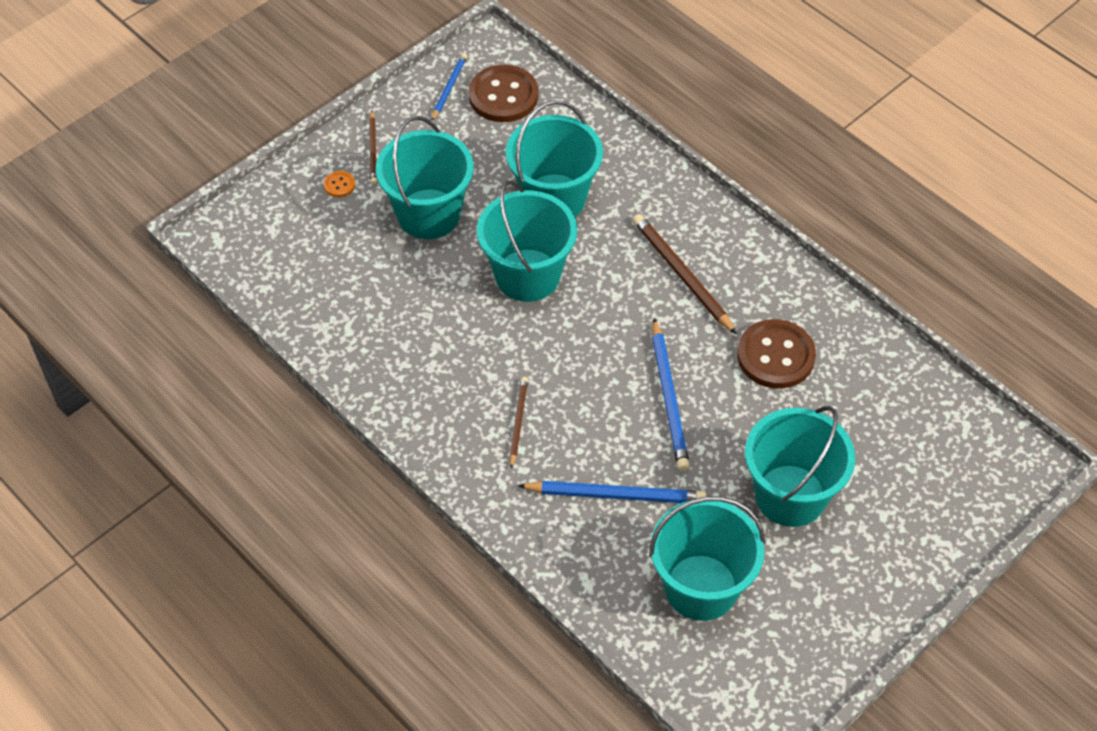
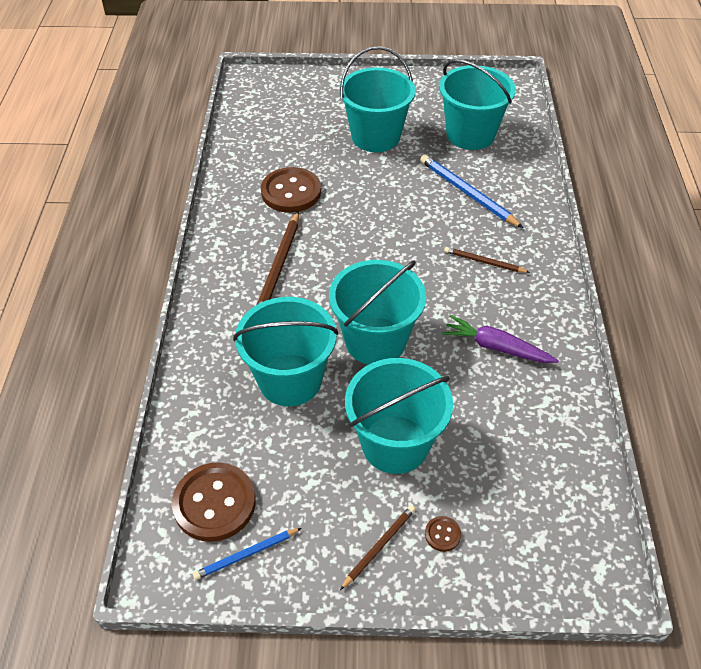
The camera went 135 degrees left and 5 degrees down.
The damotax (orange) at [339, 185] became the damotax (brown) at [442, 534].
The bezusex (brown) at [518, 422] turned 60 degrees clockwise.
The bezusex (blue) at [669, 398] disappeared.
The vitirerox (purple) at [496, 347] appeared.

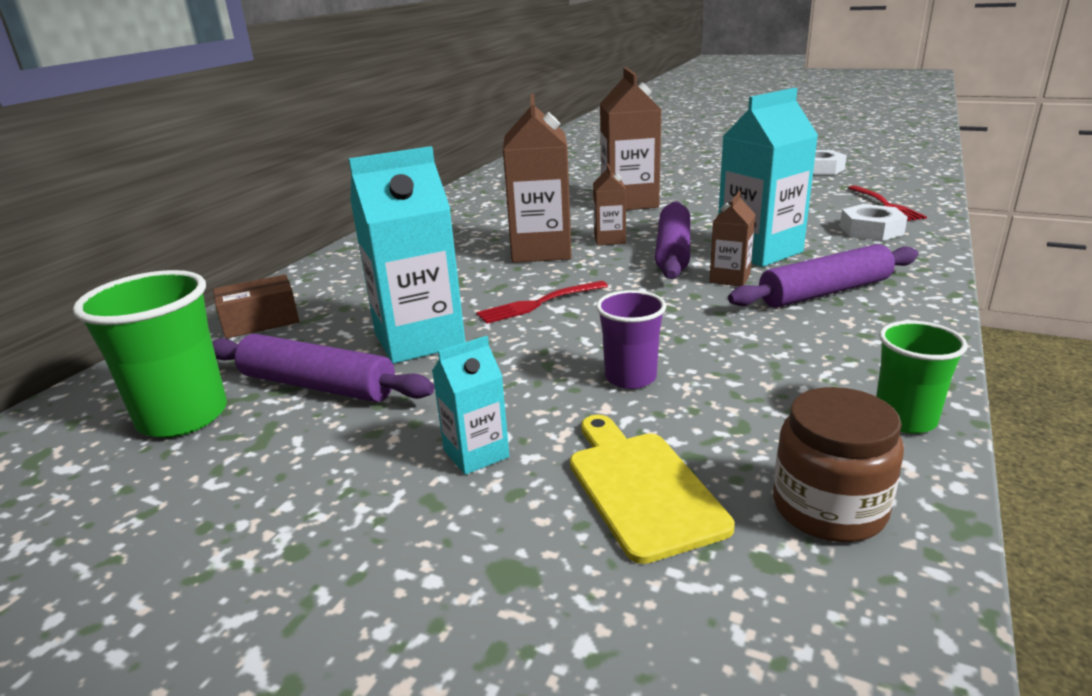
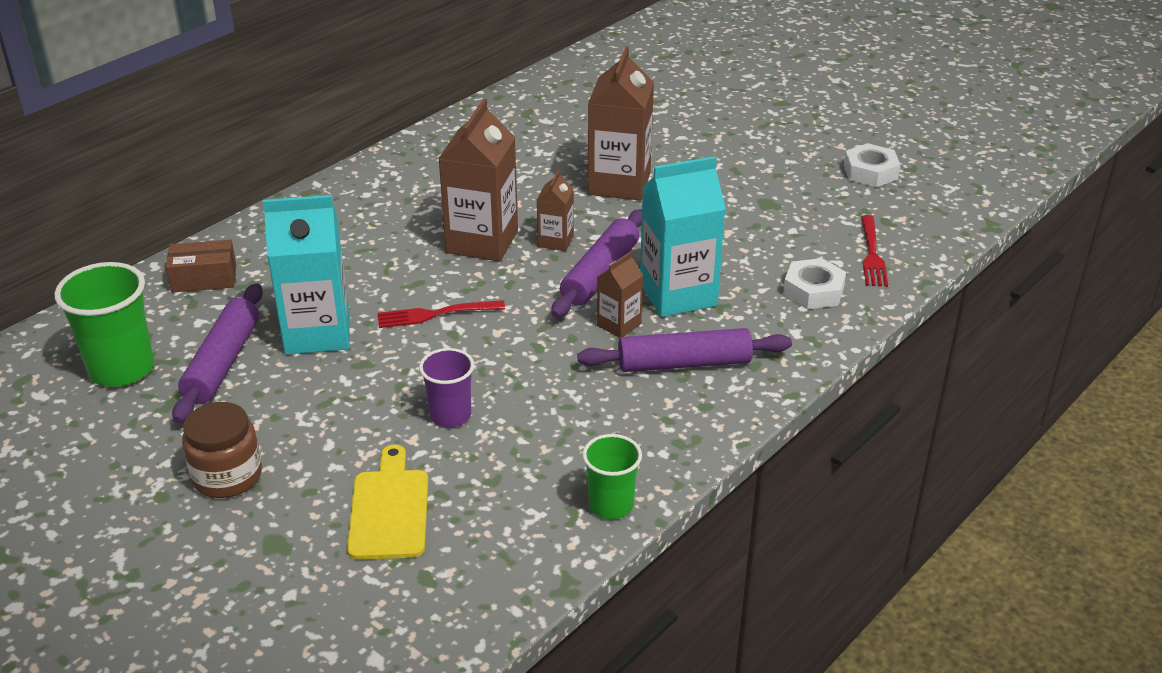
The camera went 15 degrees right and 10 degrees up.
The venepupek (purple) at [318, 385] turned 60 degrees clockwise.
The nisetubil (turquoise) at [476, 454] disappeared.
The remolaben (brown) moved from [829, 508] to [227, 476].

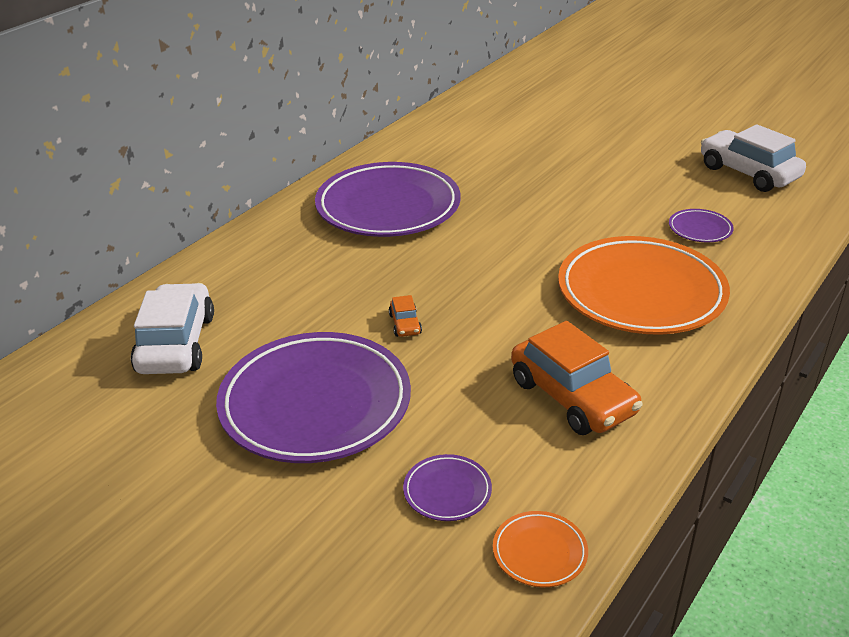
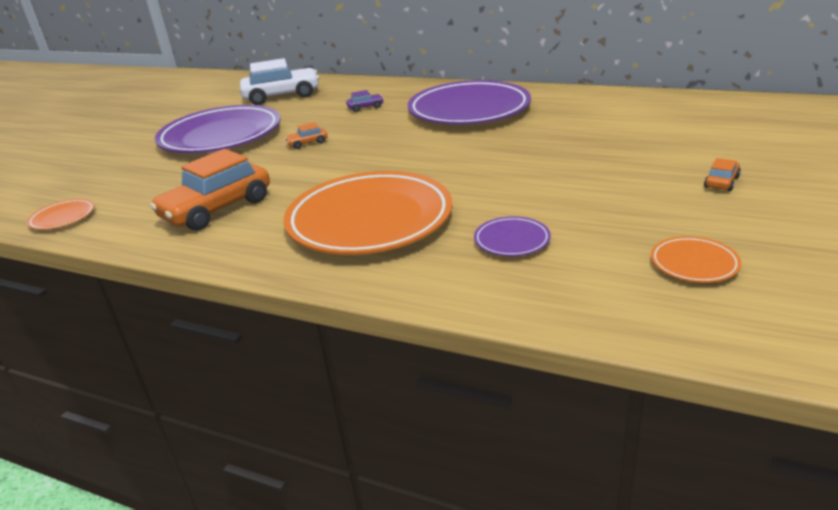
The camera went 80 degrees right and 5 degrees down.
The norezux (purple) at [447, 491] disappeared.
The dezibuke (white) at [748, 173] was replaced by the norezux (orange) at [694, 264].
The dezibuke (purple) at [365, 107] appeared.
The dezibuke (orange) at [721, 182] appeared.

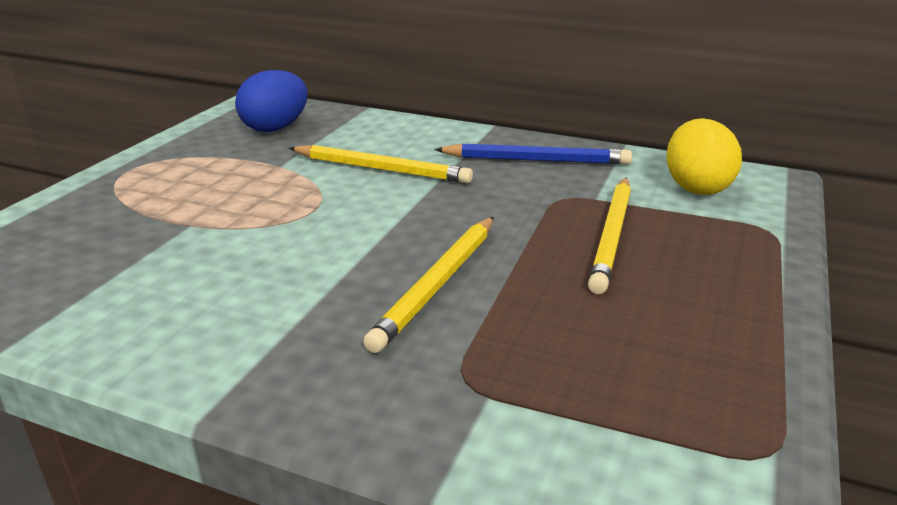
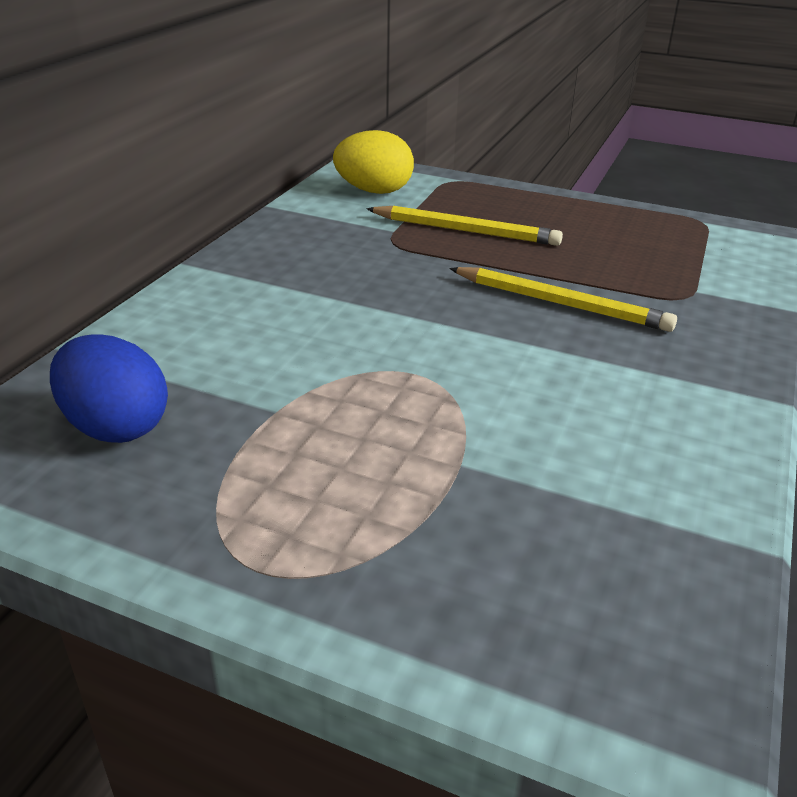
The camera went 90 degrees left and 5 degrees up.
The bezusex (yellow) at [381, 169] disappeared.
The bezusex (blue) at [536, 160] disappeared.

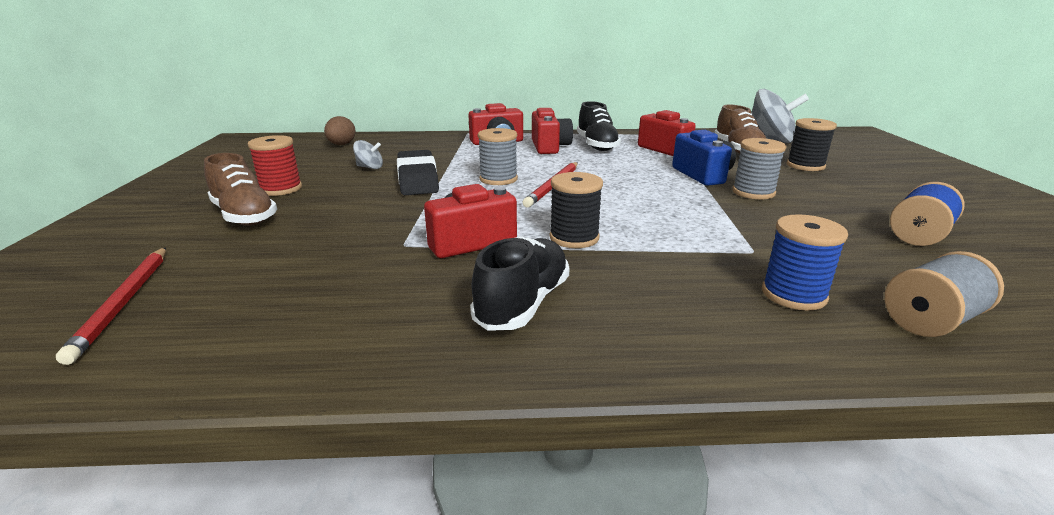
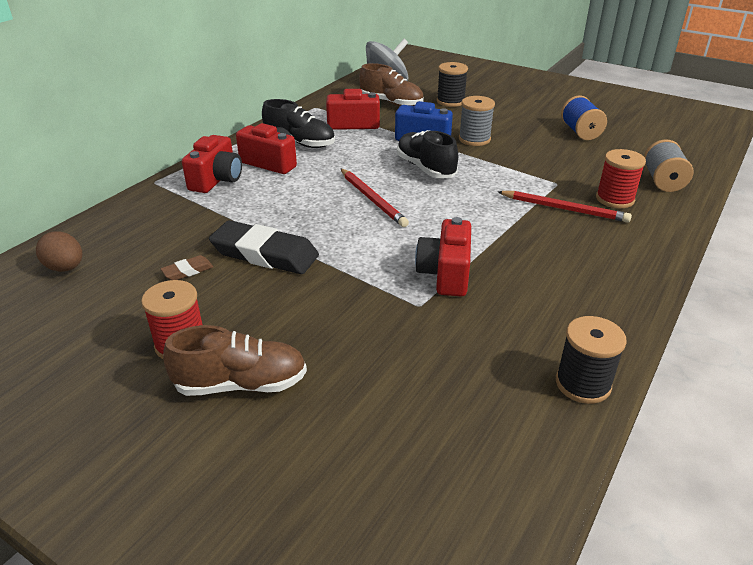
The camera went 55 degrees left and 10 degrees up.
The bezusex (red) moved from [124, 302] to [564, 209].
The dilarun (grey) at [369, 167] was replaced by the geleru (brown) at [188, 271].
The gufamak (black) moved from [523, 303] to [425, 168].
The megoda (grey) at [498, 179] disappeared.
The megoda (black) moved from [574, 238] to [583, 384].
The megoda (blue) at [793, 294] became the megoda (red) at [615, 199].

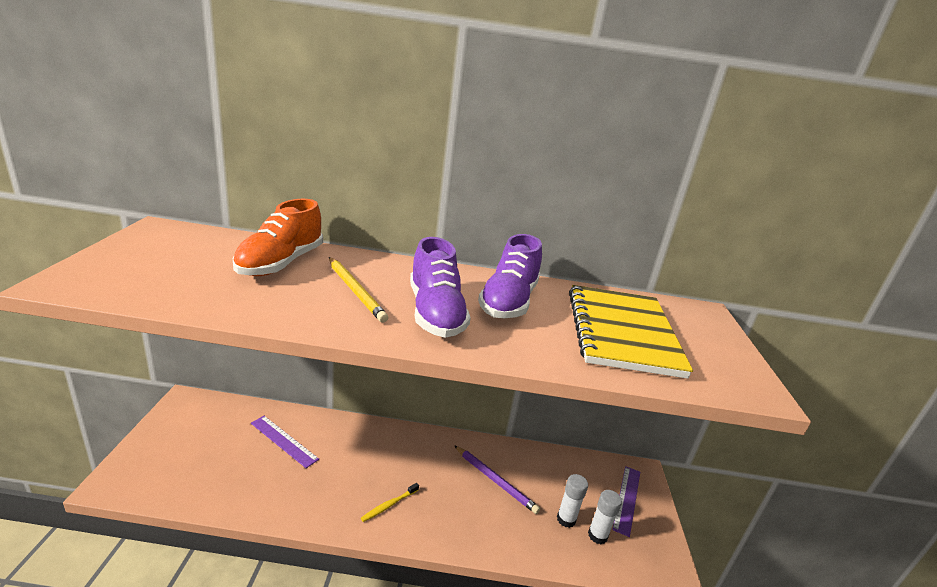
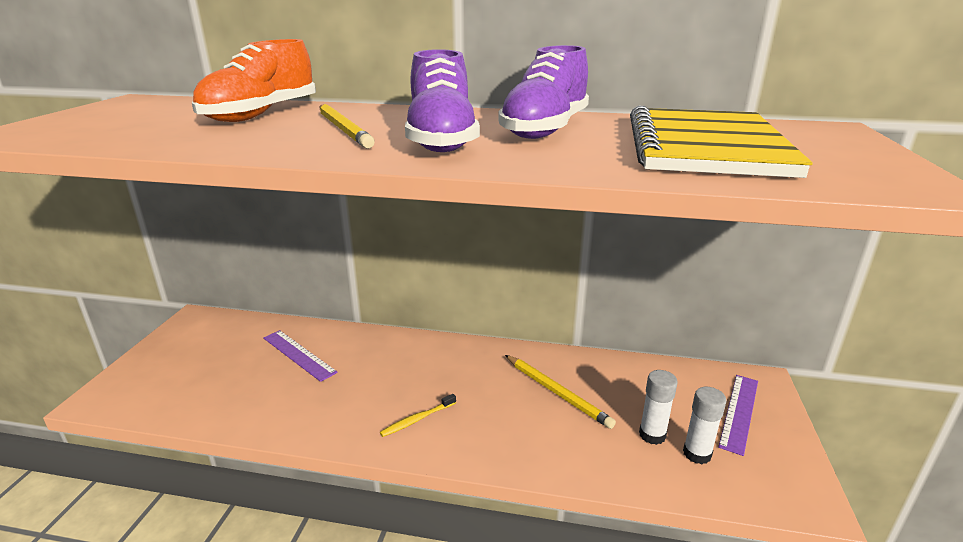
The camera went 10 degrees right and 0 degrees up.
The bezusex (purple) at [495, 480] became the bezusex (yellow) at [557, 392].

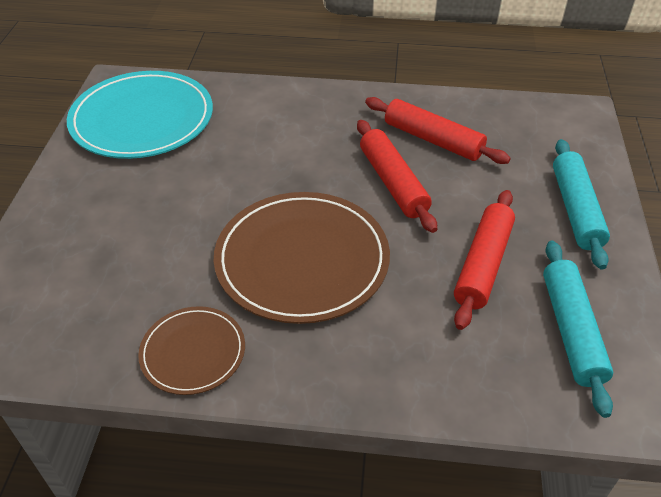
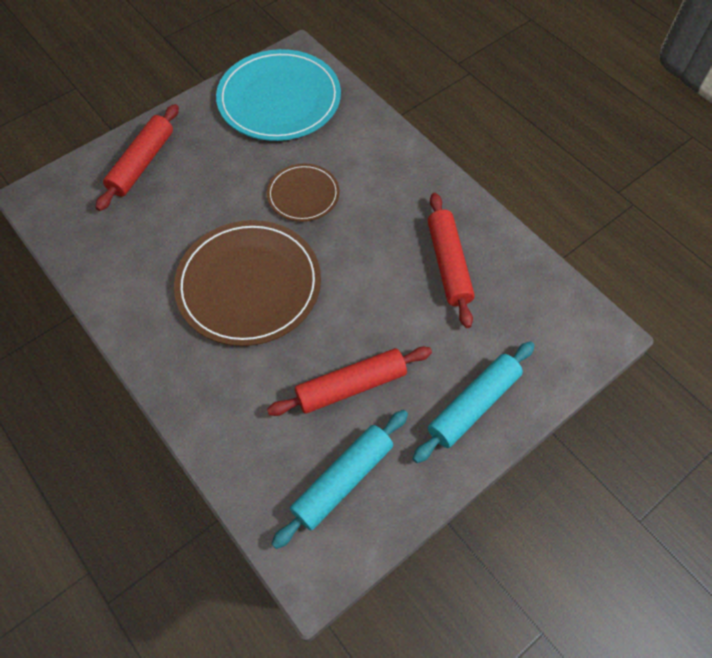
The camera went 45 degrees right and 15 degrees up.
The norezux (brown) moved from [193, 352] to [303, 195].
The venepupek (red) moved from [393, 183] to [142, 163].

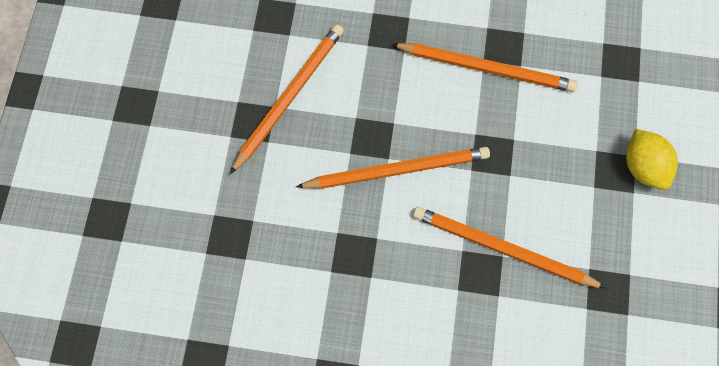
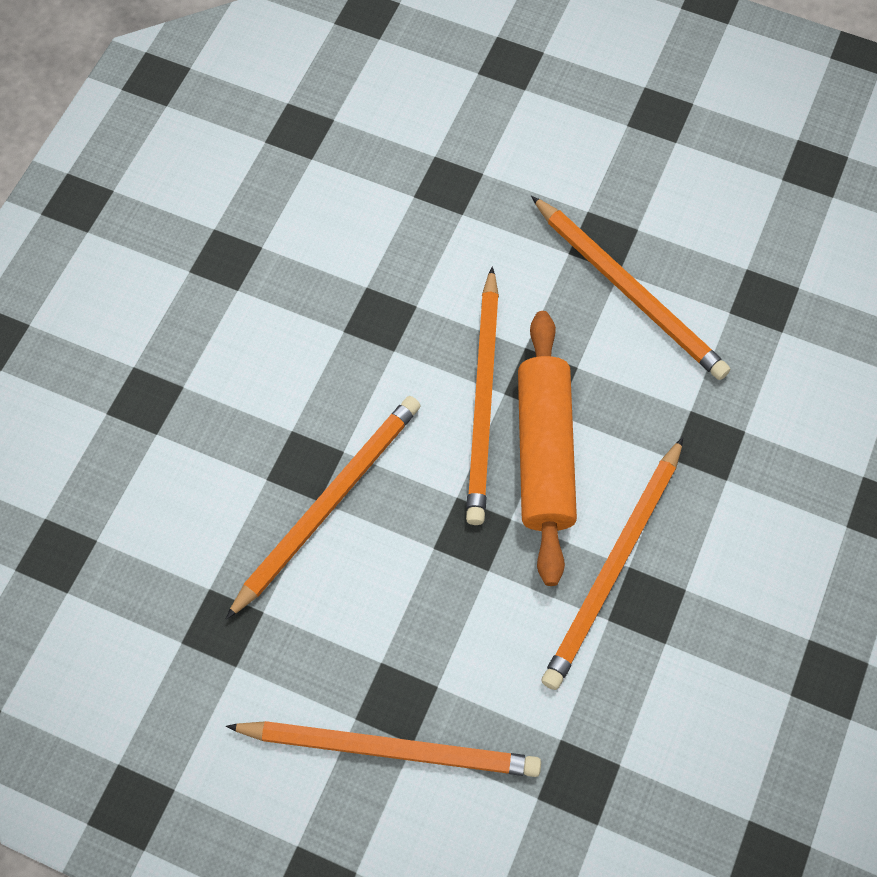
The camera went 105 degrees right and 5 degrees down.
The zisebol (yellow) at [644, 167] was replaced by the bezusex (orange) at [390, 749].
The venepupek (orange) at [544, 453] appeared.

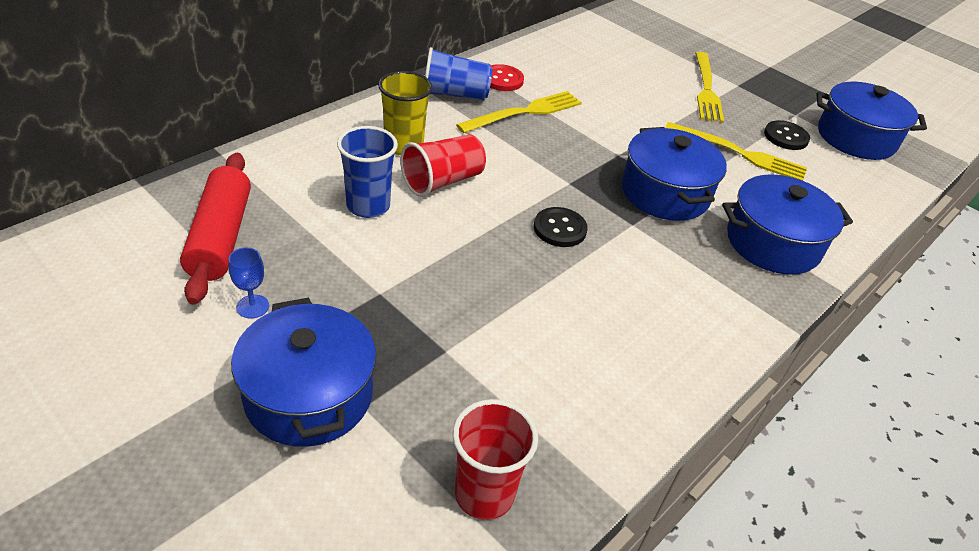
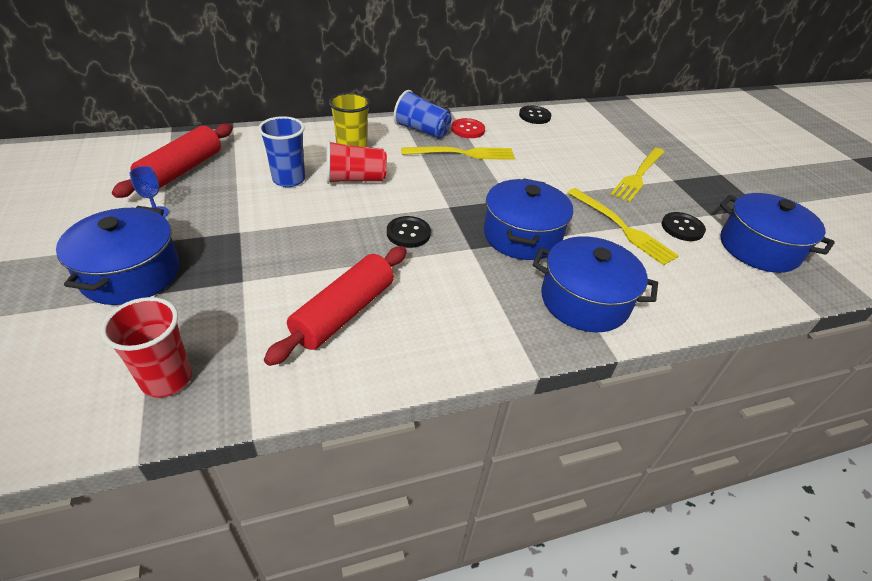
The camera went 30 degrees right and 0 degrees up.
The venepupek (red) at [344, 312] appeared.
The damotax (black) at [534, 116] appeared.

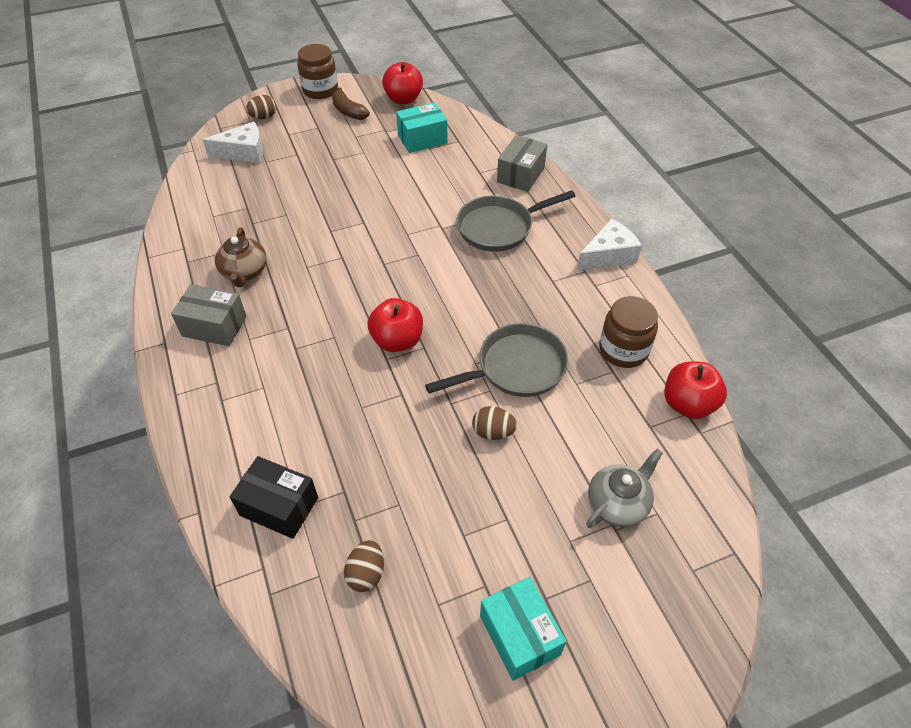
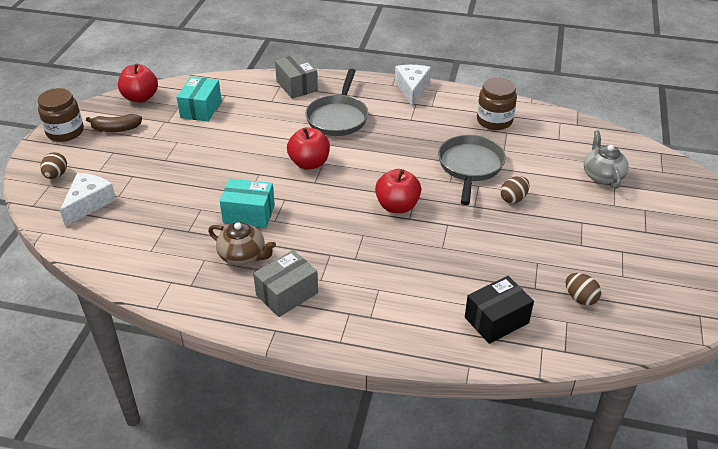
The camera went 55 degrees left and 10 degrees down.
The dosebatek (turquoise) moved from [519, 635] to [249, 214].
The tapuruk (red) moved from [688, 404] to [309, 163].

